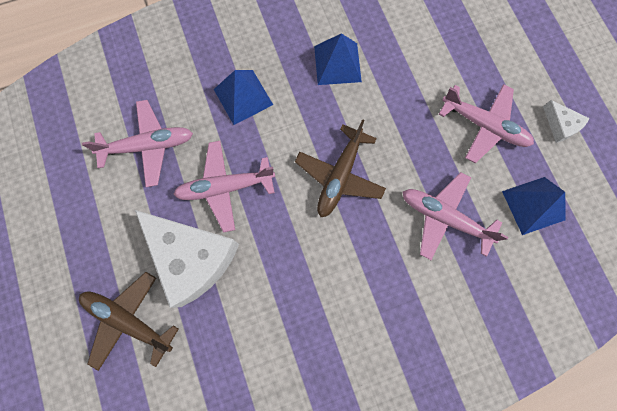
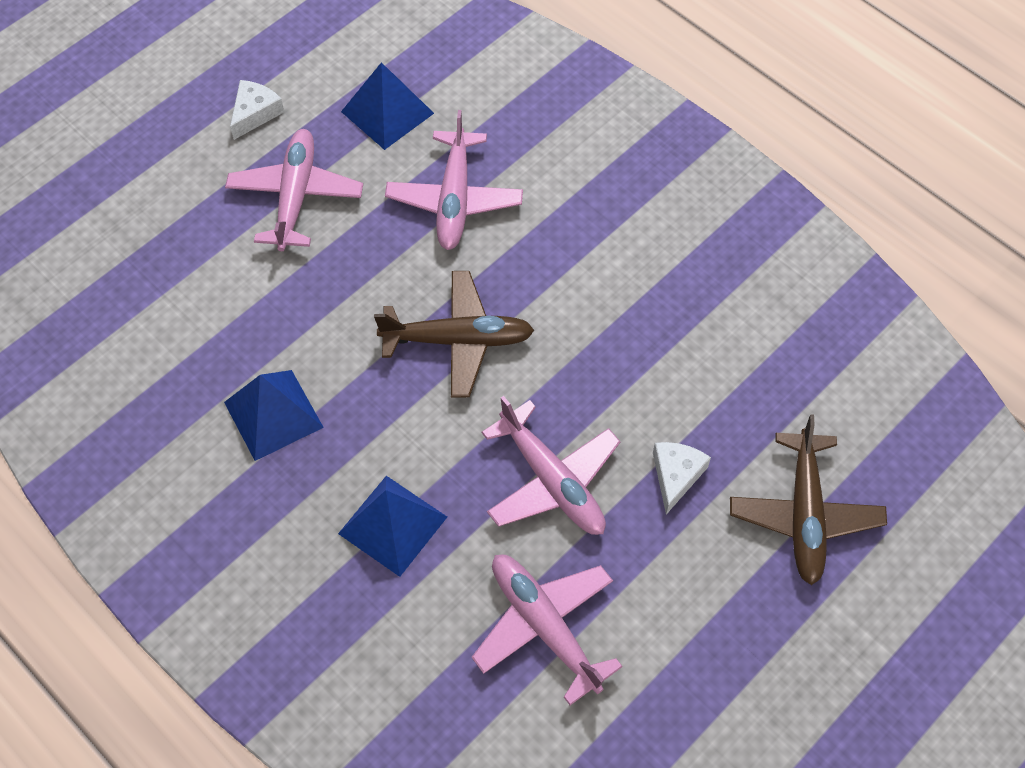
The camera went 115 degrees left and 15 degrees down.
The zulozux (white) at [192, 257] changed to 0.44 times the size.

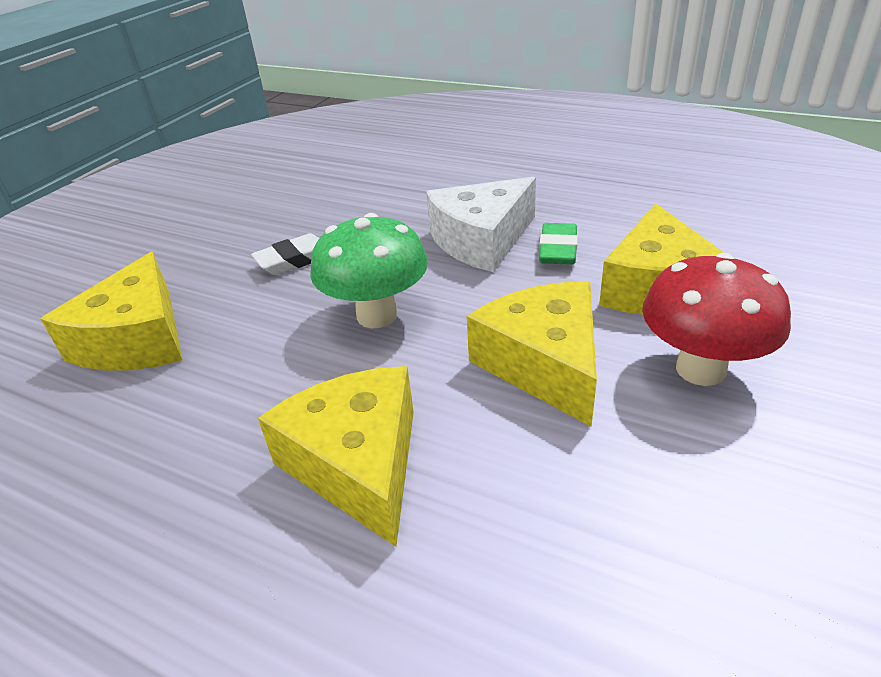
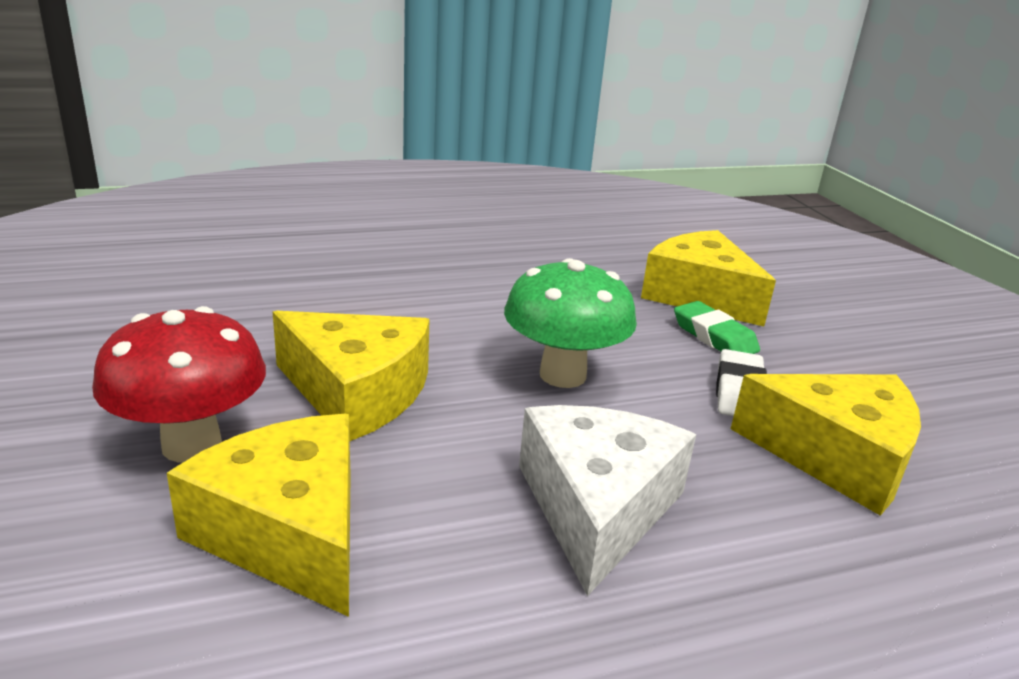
The camera went 130 degrees right and 10 degrees down.
The zulozux (yellow) moved from [358, 464] to [836, 457].
The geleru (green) moved from [558, 249] to [714, 336].

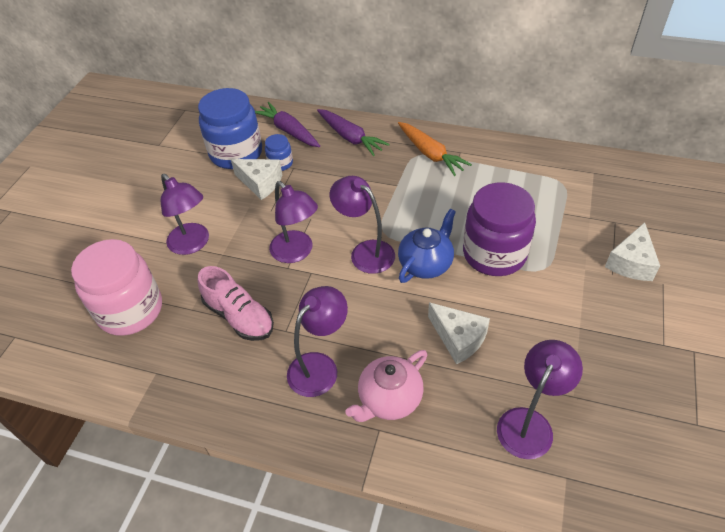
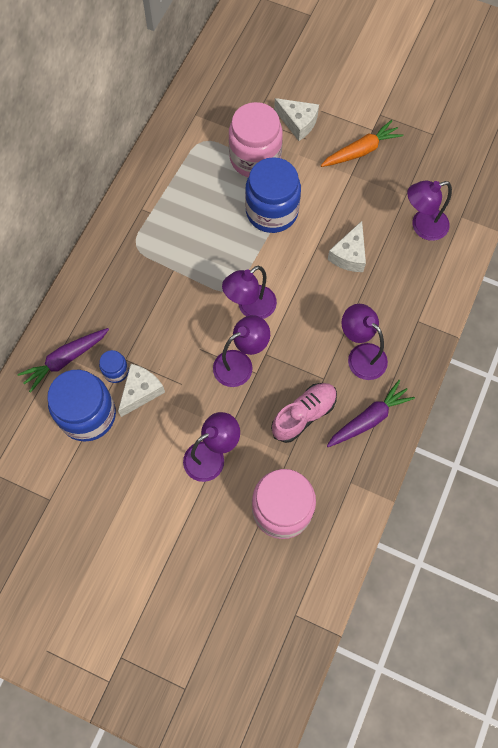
The camera went 85 degrees left and 20 degrees up.
The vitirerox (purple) moved from [350, 137] to [369, 419].
The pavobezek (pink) at [389, 399] disappeared.
The vitirerox (orange) moved from [430, 154] to [361, 151].
The pavobezek (blue) at [426, 264] disappeared.
The zulozux (white) at [458, 338] turned 150 degrees clockwise.
The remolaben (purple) at [494, 254] became the remolaben (blue) at [272, 211].
The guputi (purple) at [530, 423] turned 60 degrees counterclockwise.
The remolaben (pink) at [255, 158] appeared.

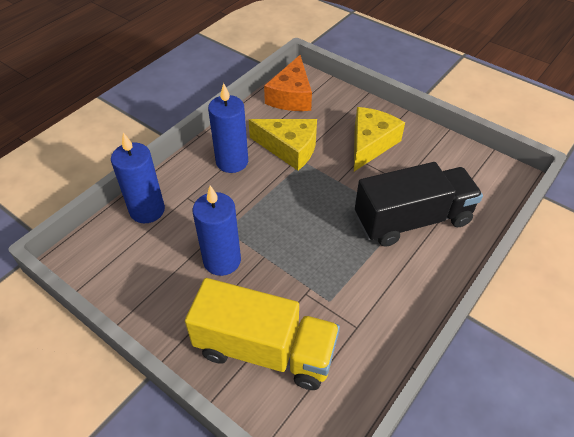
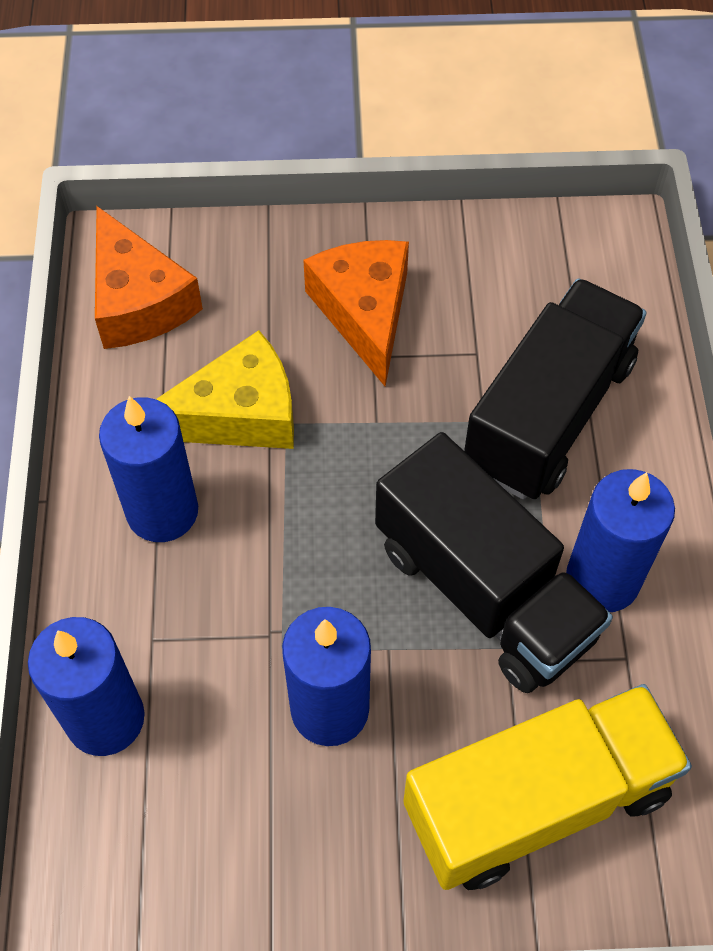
The camera went 40 degrees left and 10 degrees up.
The zulozux (yellow) at [370, 144] became the zulozux (orange) at [364, 312].
The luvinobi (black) at [483, 591] appeared.
The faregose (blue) at [602, 579] appeared.

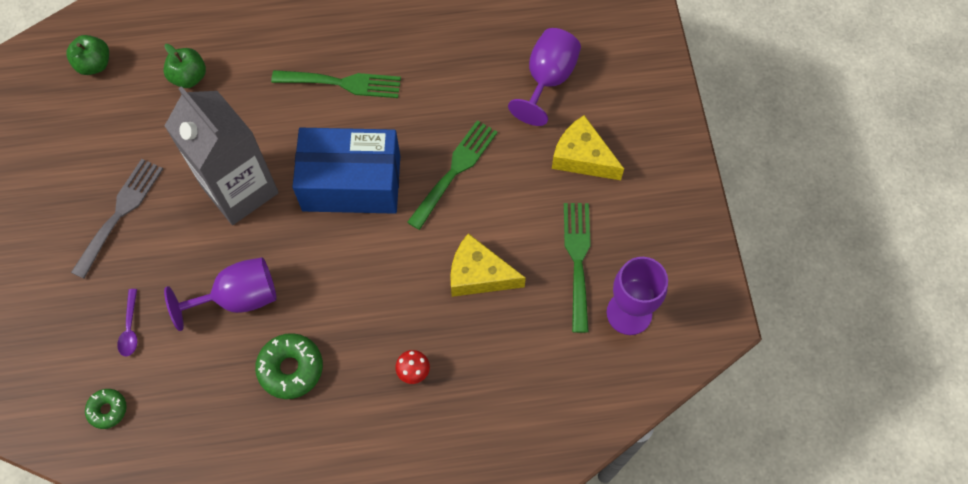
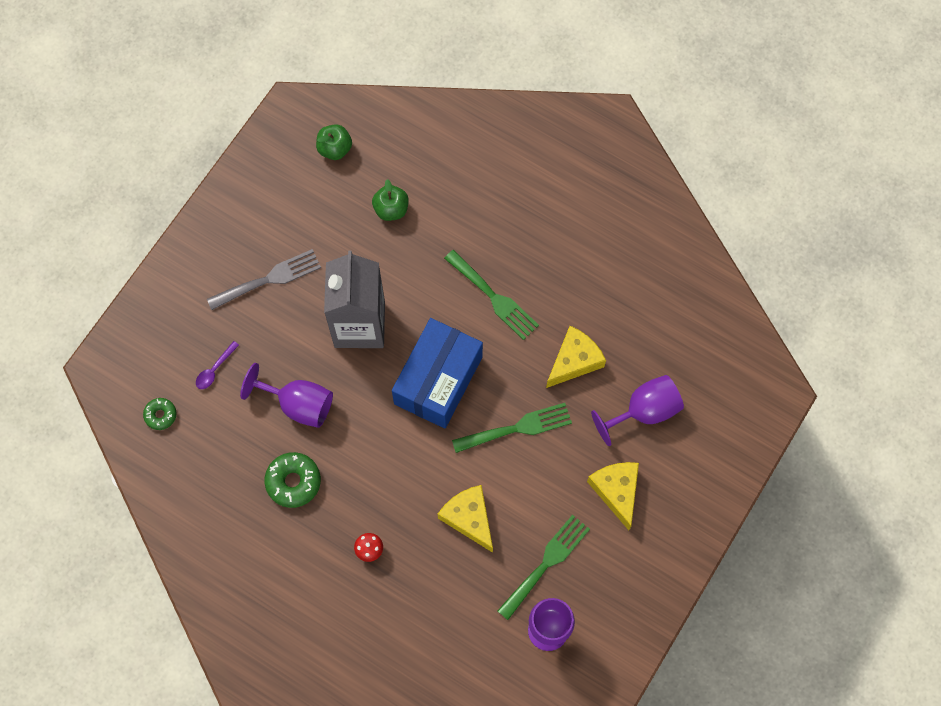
The camera went 40 degrees right and 5 degrees up.
The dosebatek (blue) at [351, 183] turned 75 degrees clockwise.
The zulozux (yellow) at [574, 361] appeared.

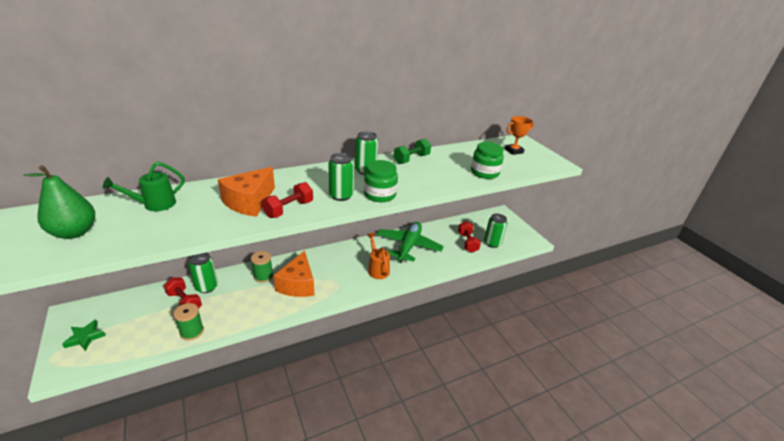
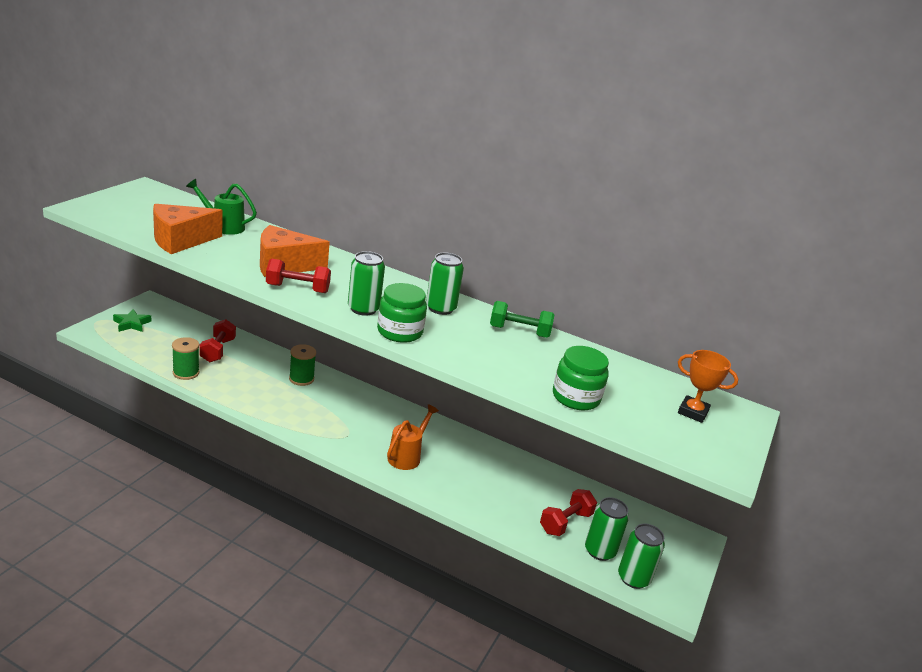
The camera went 50 degrees right and 5 degrees down.
The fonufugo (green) at [74, 232] disappeared.
The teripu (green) moved from [206, 287] to [633, 578].
The zulozux (orange) moved from [298, 284] to [180, 240].
The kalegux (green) at [408, 246] disappeared.

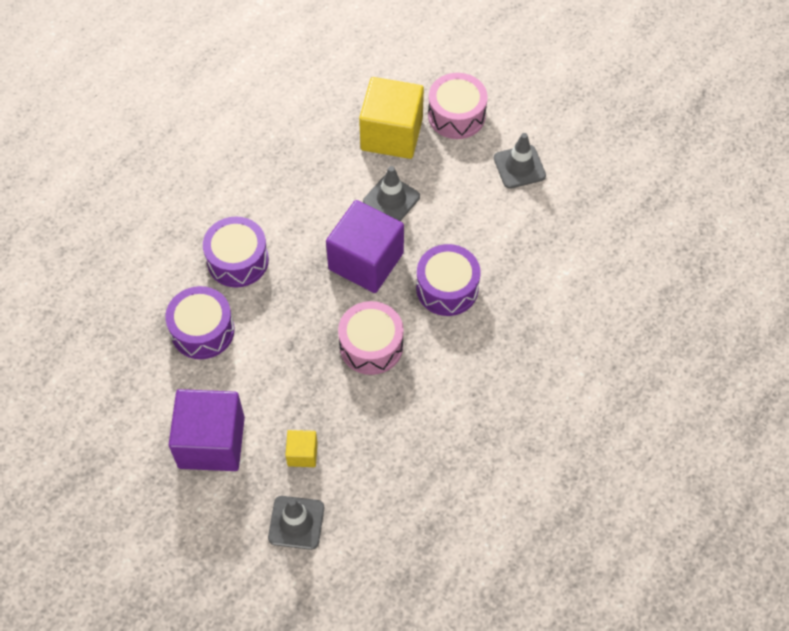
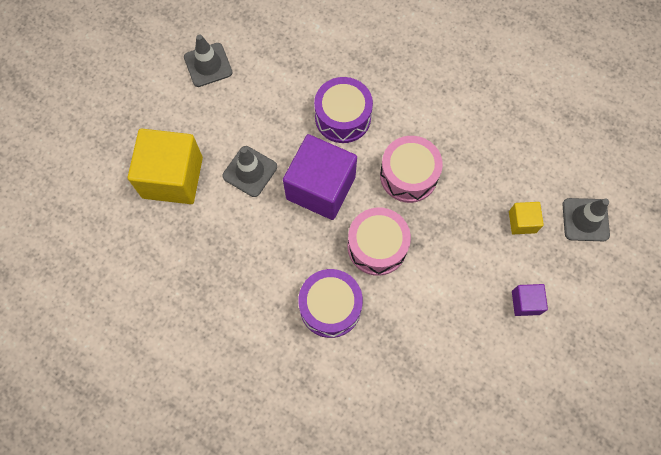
The camera went 95 degrees left and 10 degrees up.
The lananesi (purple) at [202, 330] disappeared.
The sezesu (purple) at [211, 442] changed to 0.46 times the size.
The lananesi (pink) moved from [456, 115] to [377, 246].

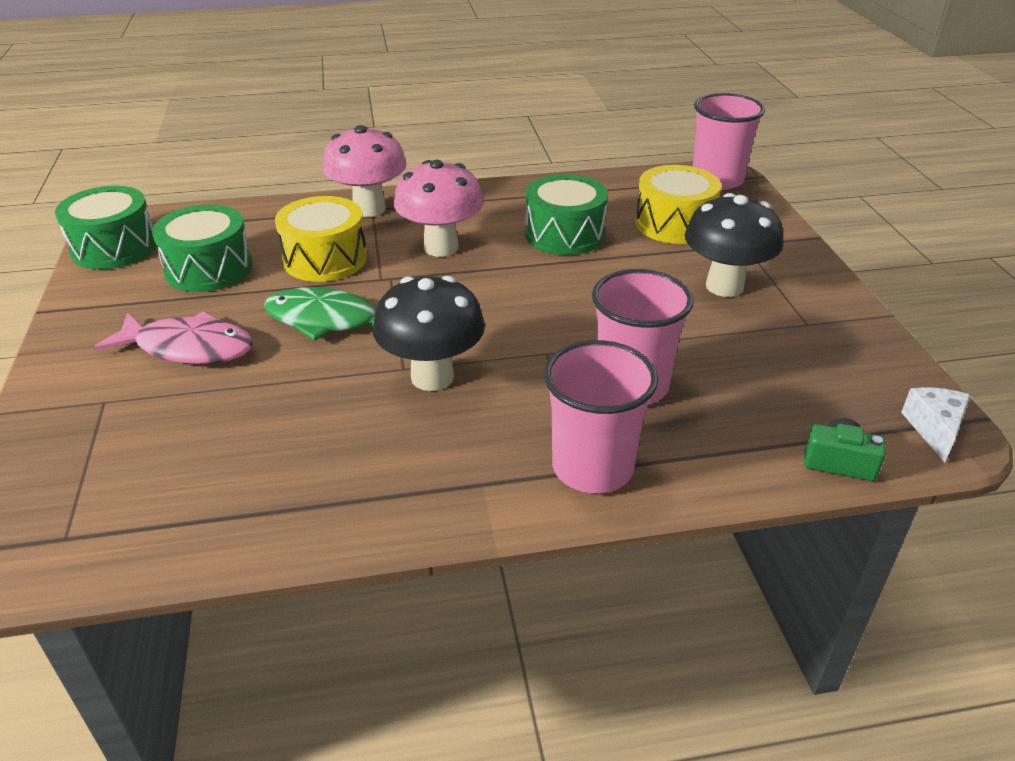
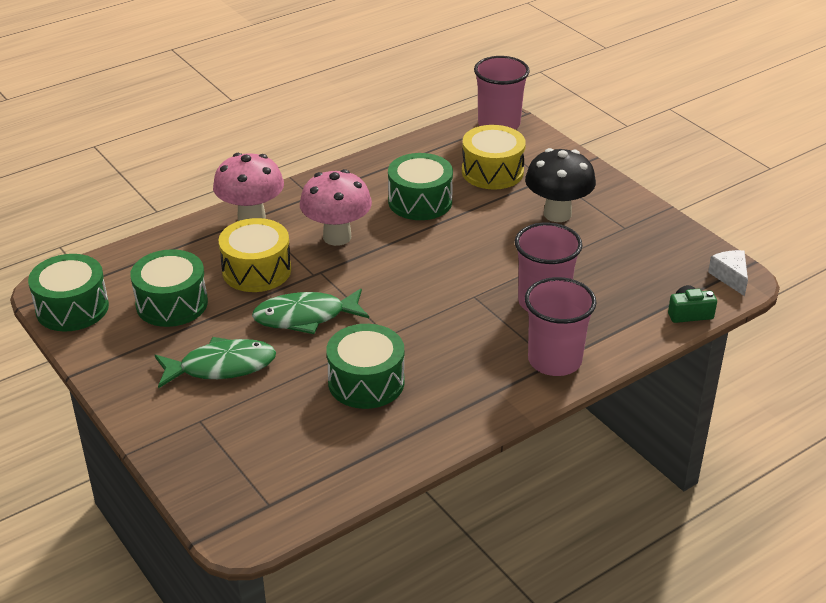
The camera went 25 degrees left and 0 degrees up.
The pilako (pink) at [189, 348] became the pilako (green) at [221, 366].
The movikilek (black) at [432, 377] disappeared.
The lananesi (green) at [366, 382] appeared.

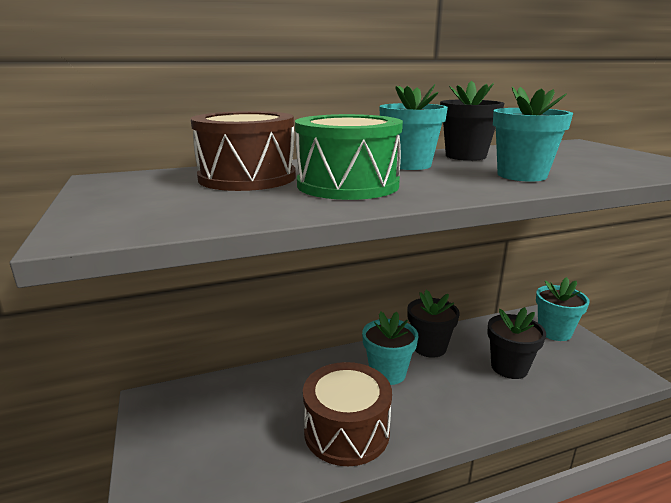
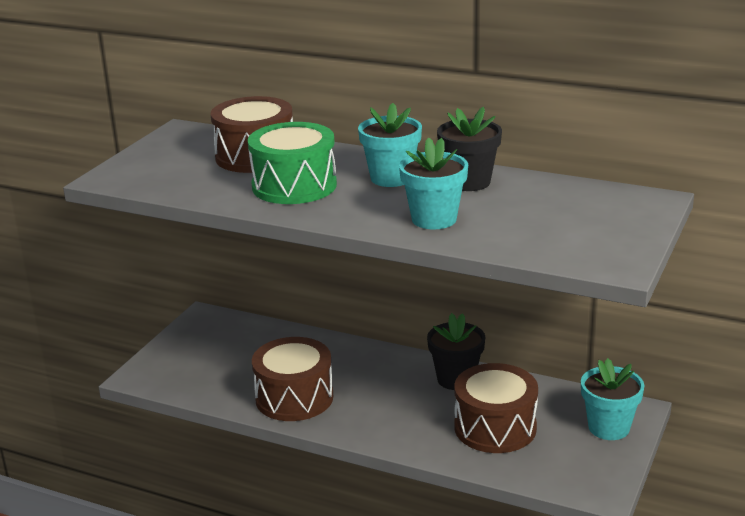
The camera went 45 degrees right and 5 degrees up.
The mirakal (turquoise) at [388, 373] disappeared.
The mirakal (black) at [509, 367] was replaced by the lananesi (brown) at [495, 427].

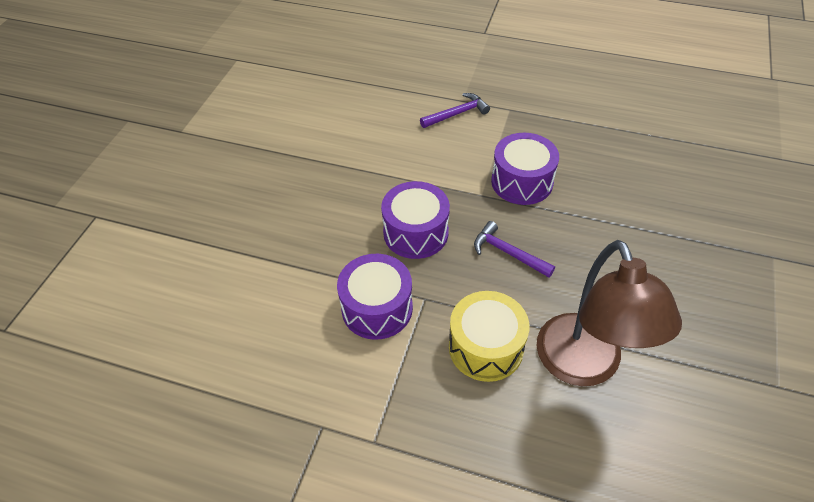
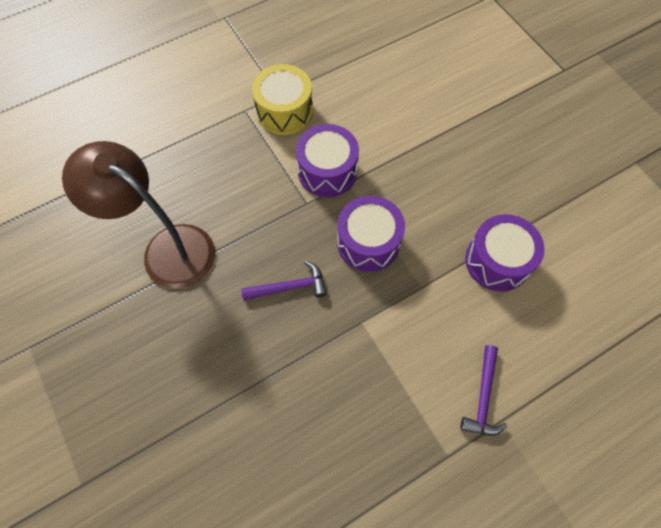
The camera went 130 degrees right and 15 degrees up.
The lananesi (yellow) moved from [486, 347] to [284, 111].
The lananesi (purple) moved from [522, 182] to [497, 261].

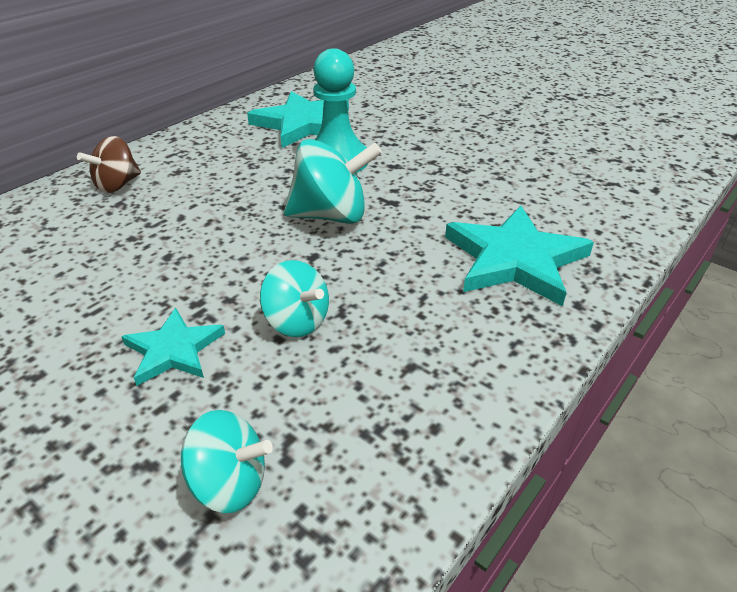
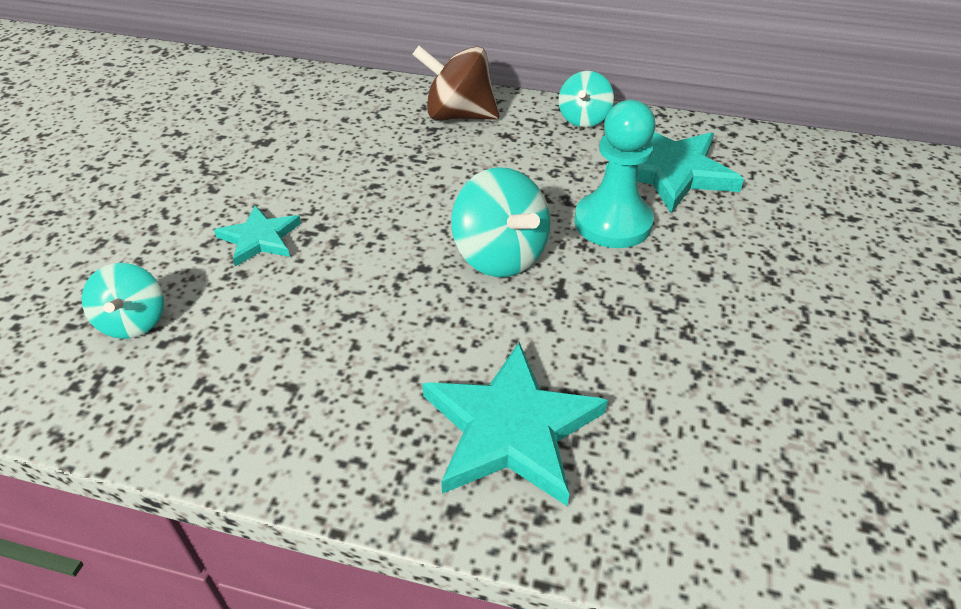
The camera went 65 degrees right and 5 degrees up.
The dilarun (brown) at [117, 185] changed to 1.55 times the size.
The dilarun (turquoise) moved from [297, 321] to [583, 119].

